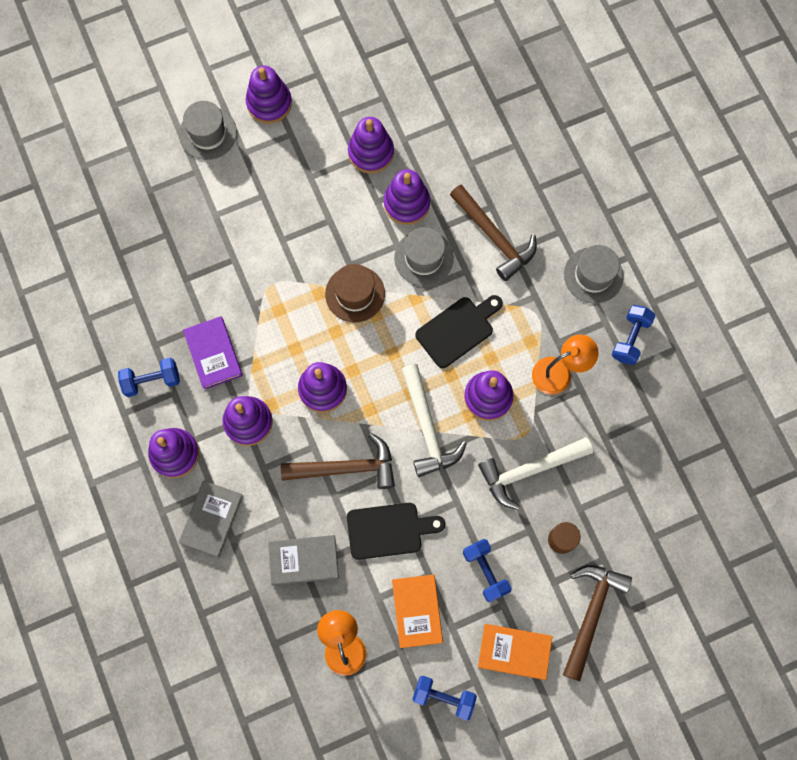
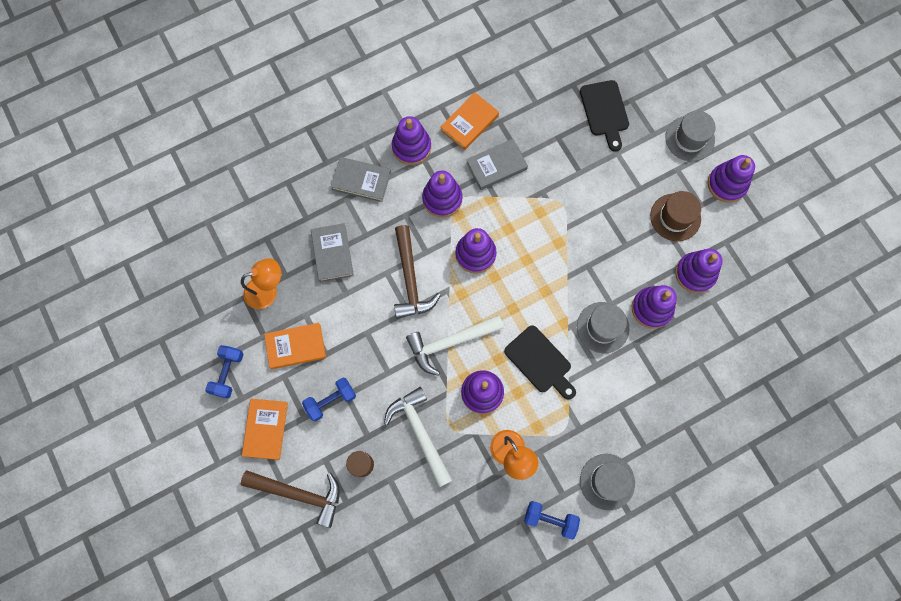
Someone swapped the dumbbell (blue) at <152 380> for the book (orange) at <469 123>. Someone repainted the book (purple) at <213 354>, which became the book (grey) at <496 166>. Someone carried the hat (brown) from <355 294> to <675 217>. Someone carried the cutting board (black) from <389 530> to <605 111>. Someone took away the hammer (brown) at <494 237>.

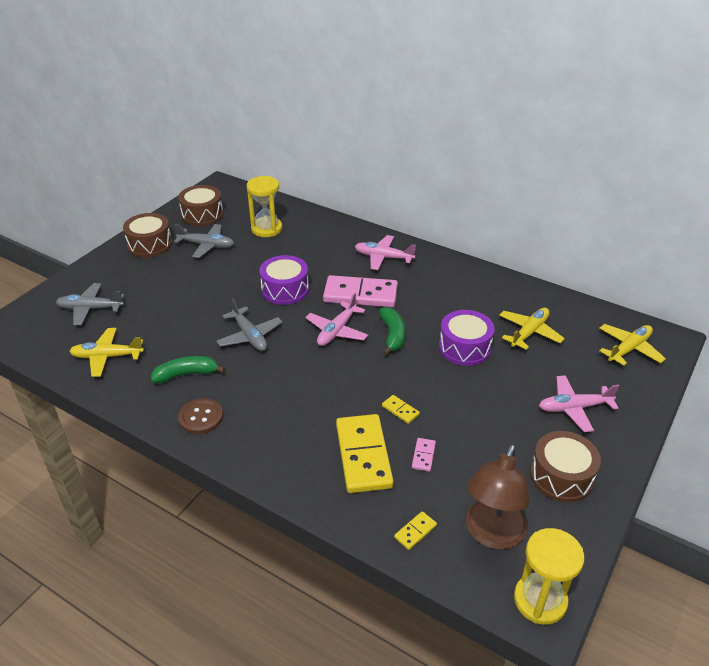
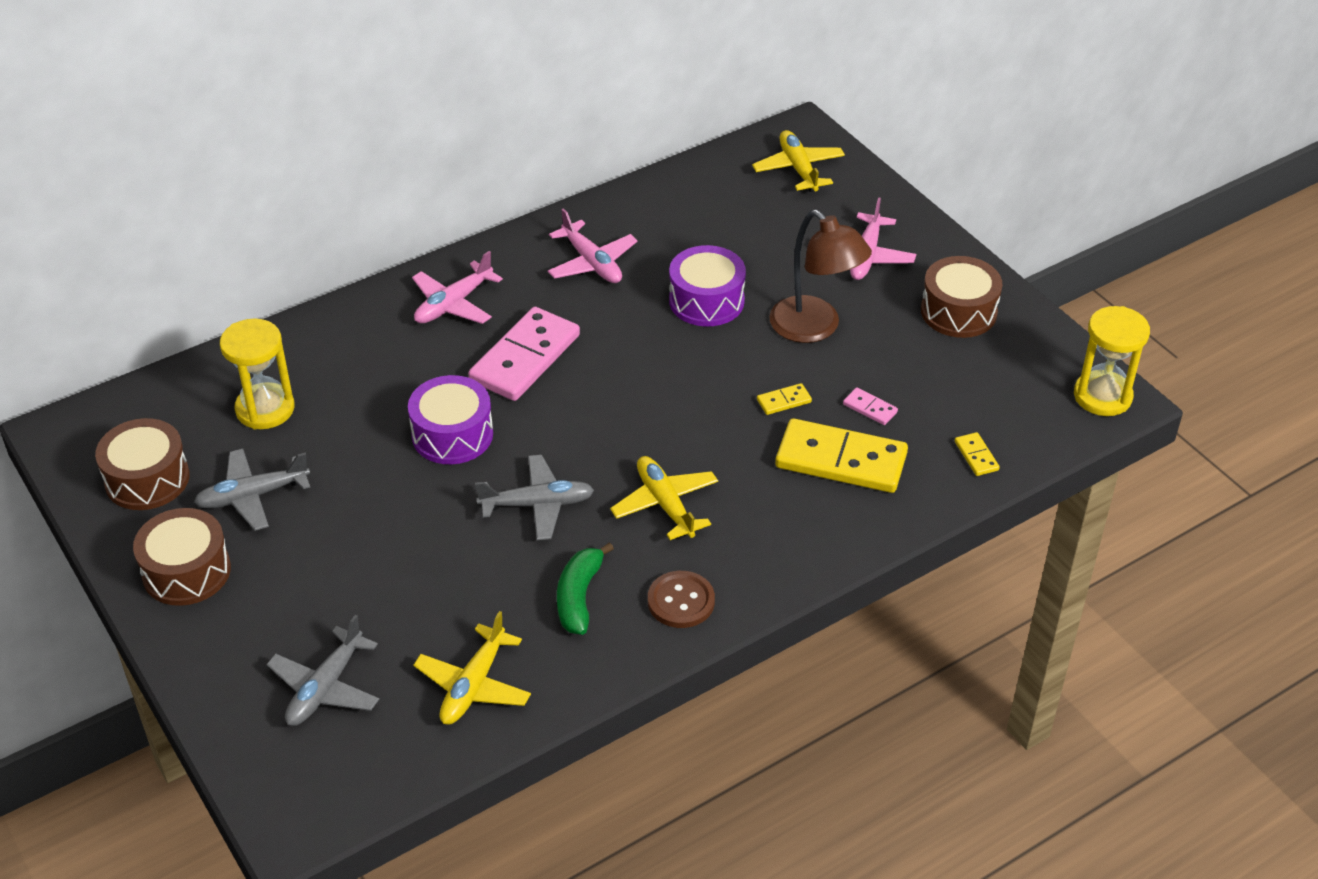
Someone rotated the plane (grey) at <207 245> by 150 degrees counterclockwise. Someone carried the plane (pink) from <337 331> to <592 263>. Someone took away the banana (green) at <392 335>. Someone carried the lamp (brown) from <492 534> to <815 328>. Someone carried the plane (yellow) from <529 332> to <665 504>.

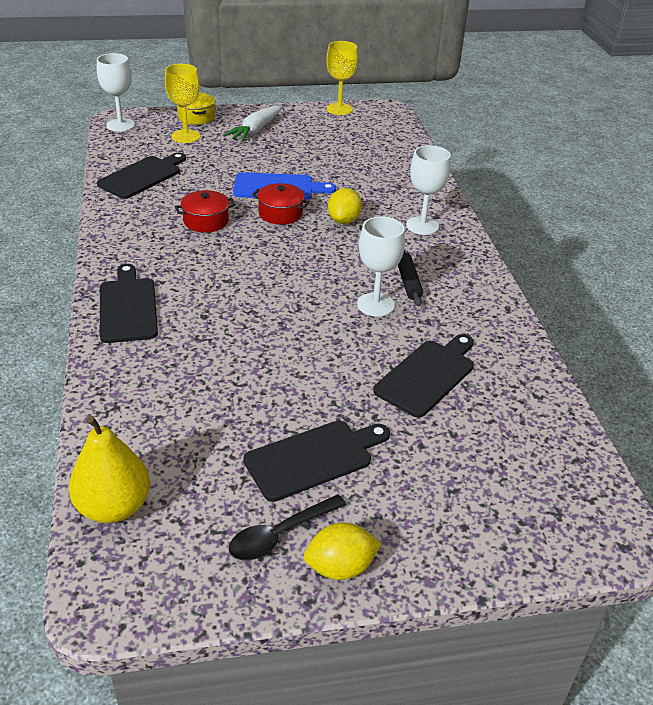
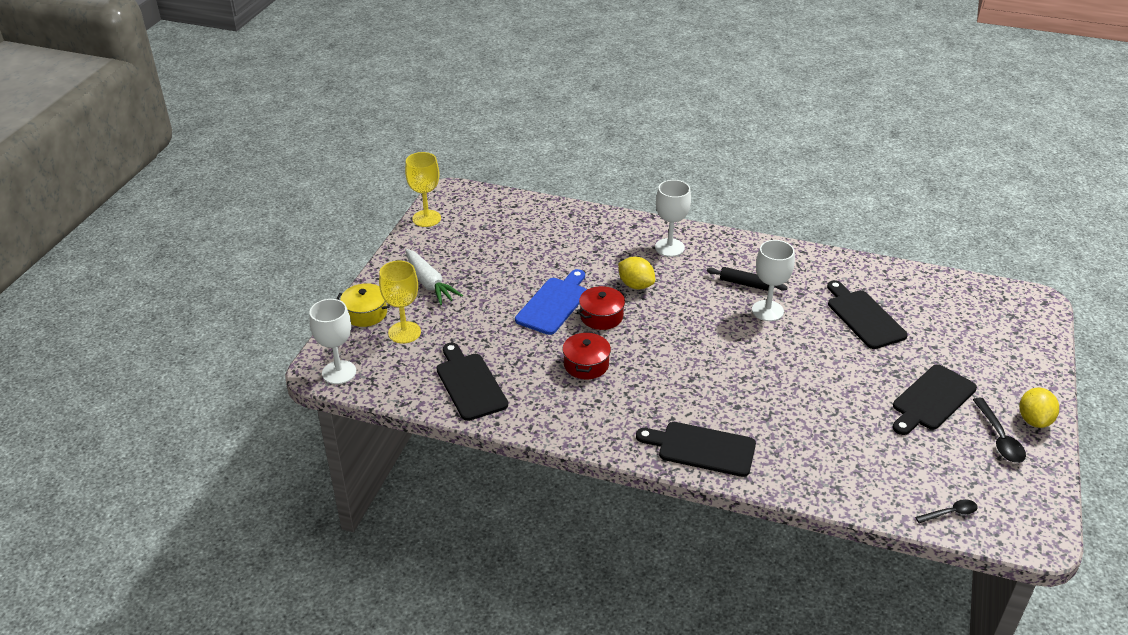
Someone swapped the pear (yellow) at <114 507> for the spoon (black) at <950 513>. Someone rotated the cutting board (black) at <313 458> by 135 degrees counterclockwise.

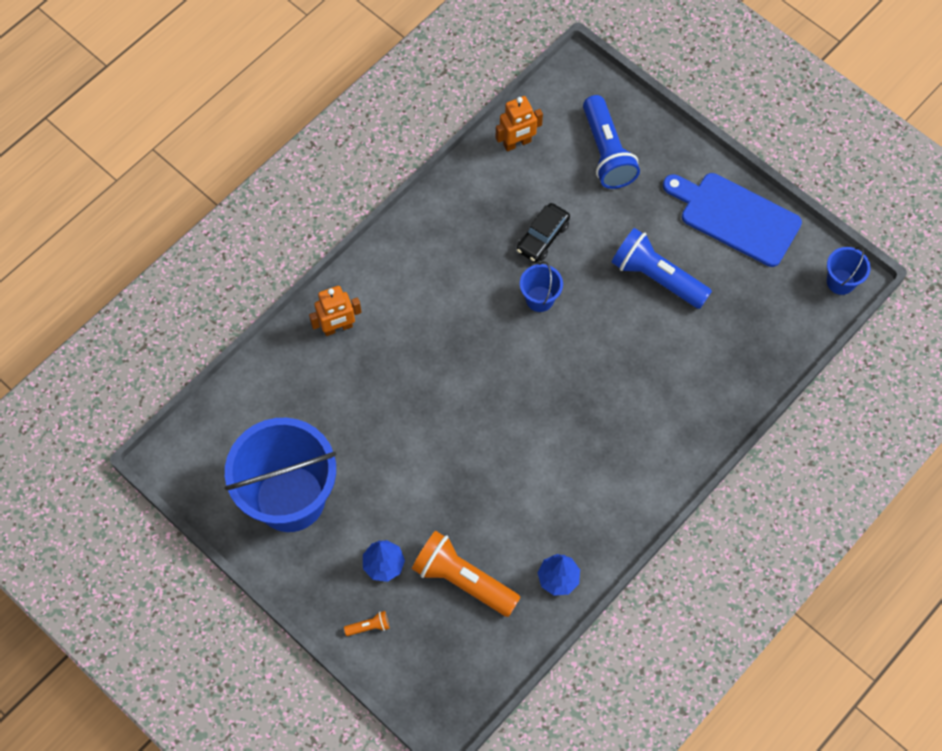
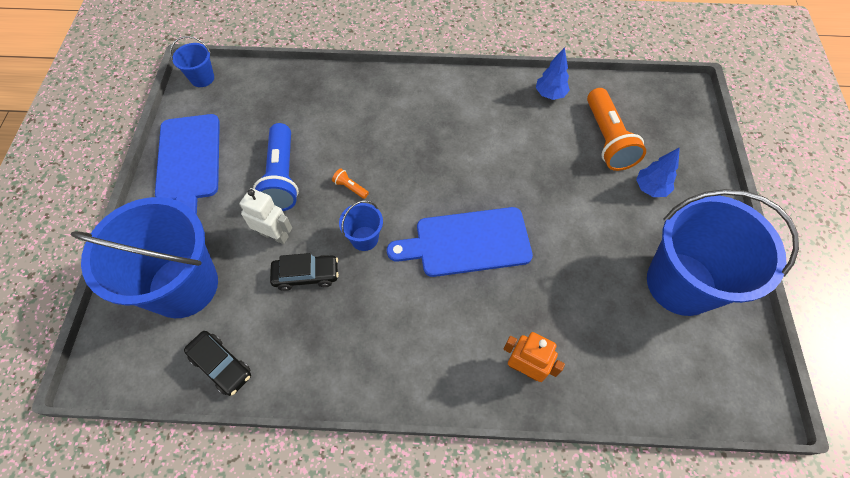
Someone carried the flashlight (orange) from <369 626> to <350 187>. Someone swapped the robot (orange) at <517 143> for the car (black) at <221 365>. Someone swapped the flashlight (blue) at <606 152> for the bucket (blue) at <183 286>. Someone put down the robot (white) at <274 235>. Someone put down the cutting board (blue) at <467 242>.

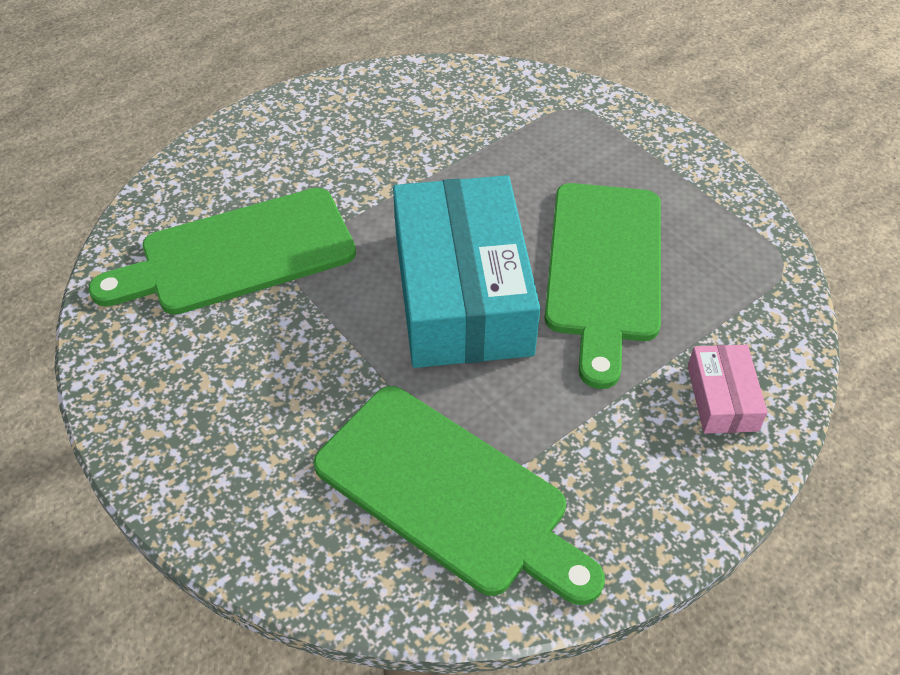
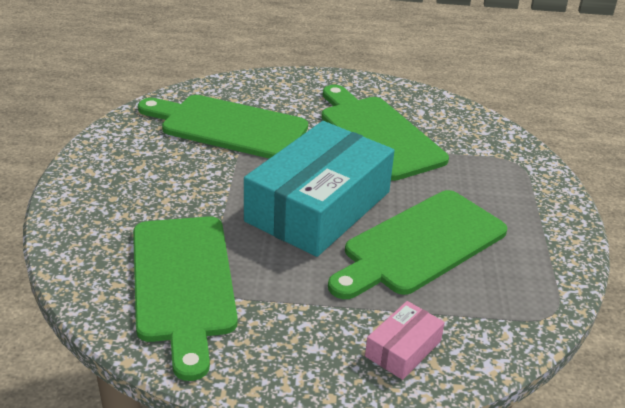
Someone put down the cutting board (green) at <378 134>.

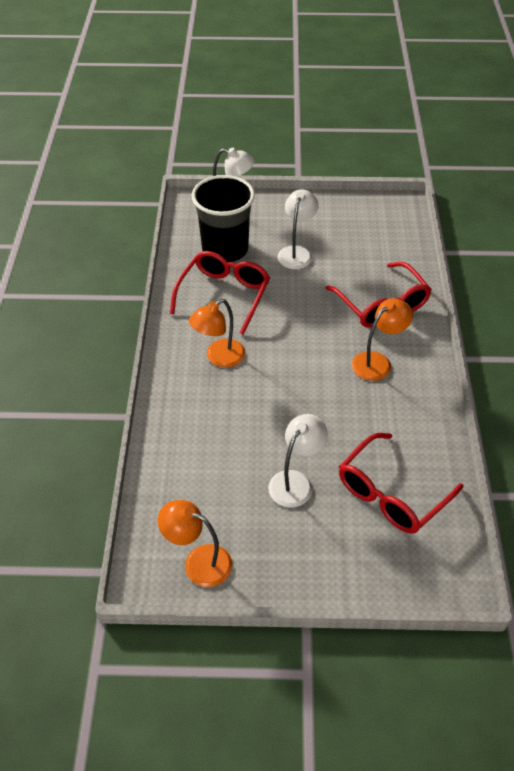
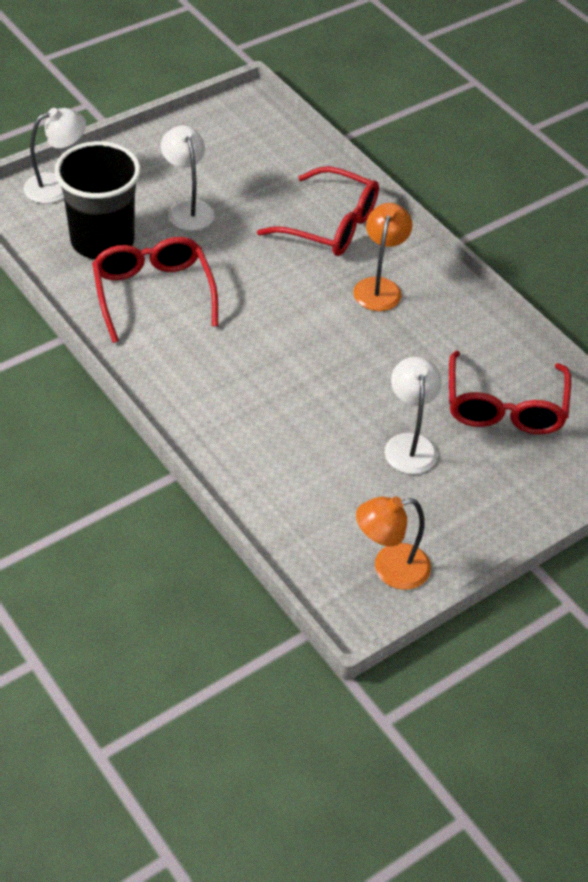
Someone took away the lamp (orange) at <219 358>.

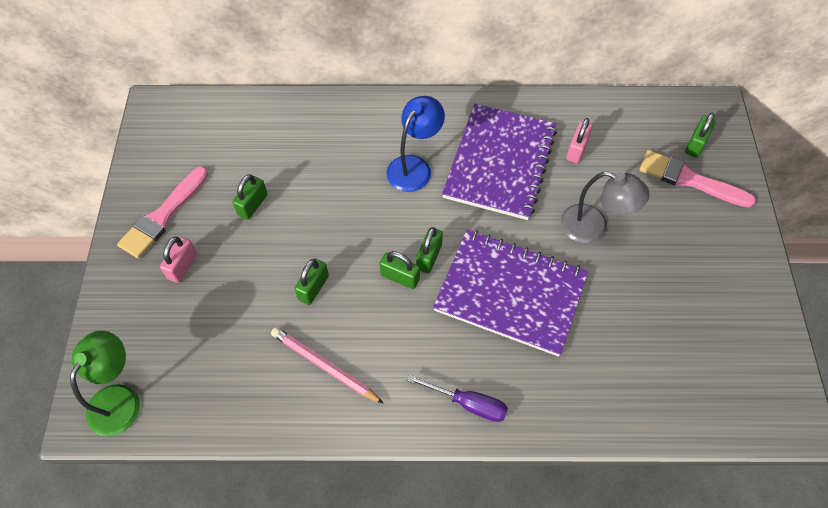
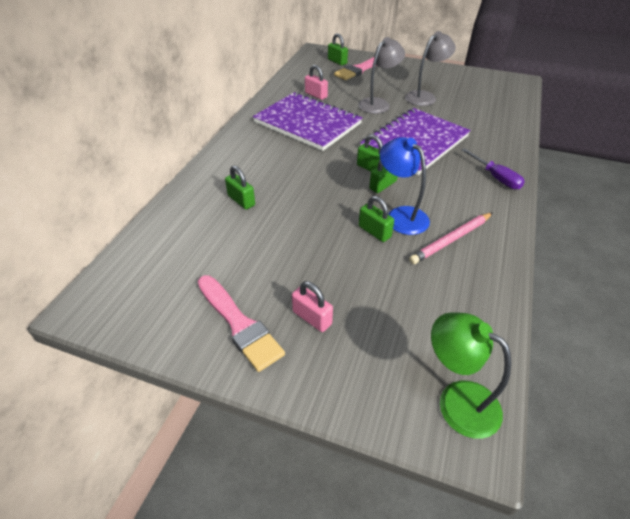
Someone carried the padlock (green) from <252 205> to <241 200>. Someone carried the lamp (blue) from <414 167> to <401 215>. Someone rotated the screwdriver (purple) at <468 403> by 105 degrees clockwise. Someone put down the lamp (grey) at <425 96>.

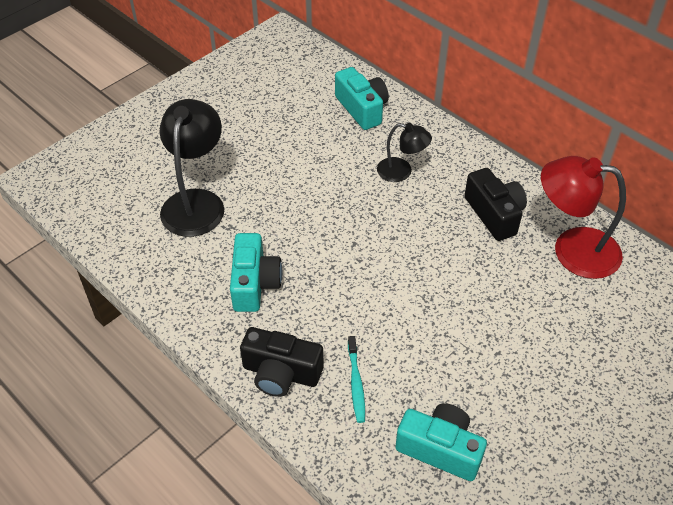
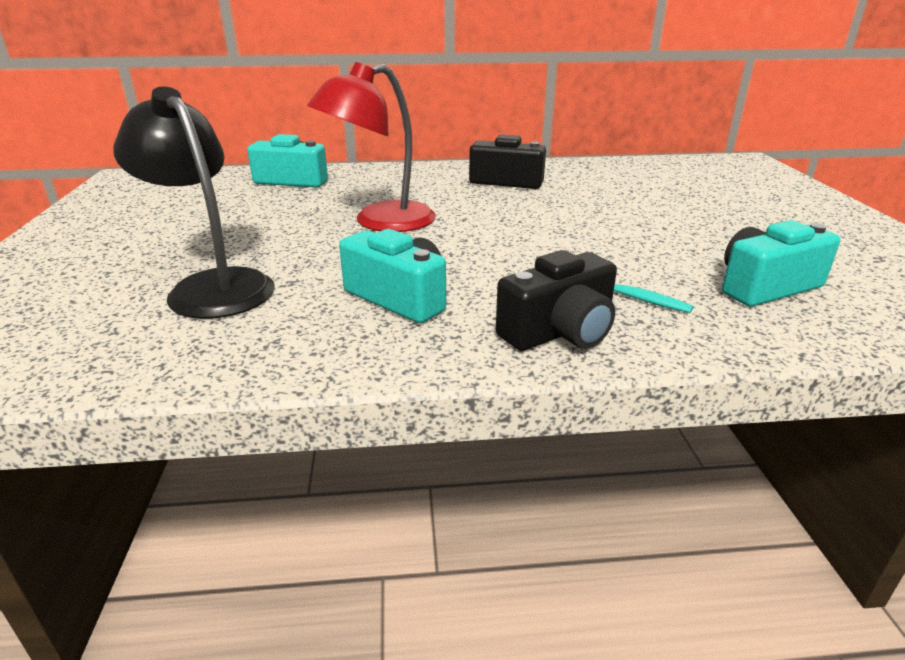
Someone took away the lamp (black) at <401 172>. Someone carried the lamp (red) from <572 250> to <380 222>.

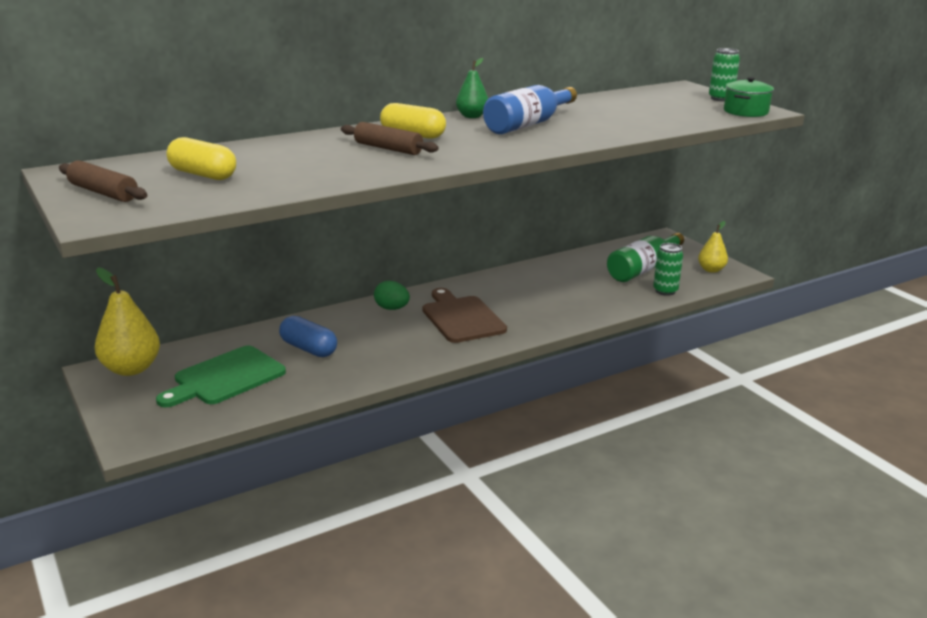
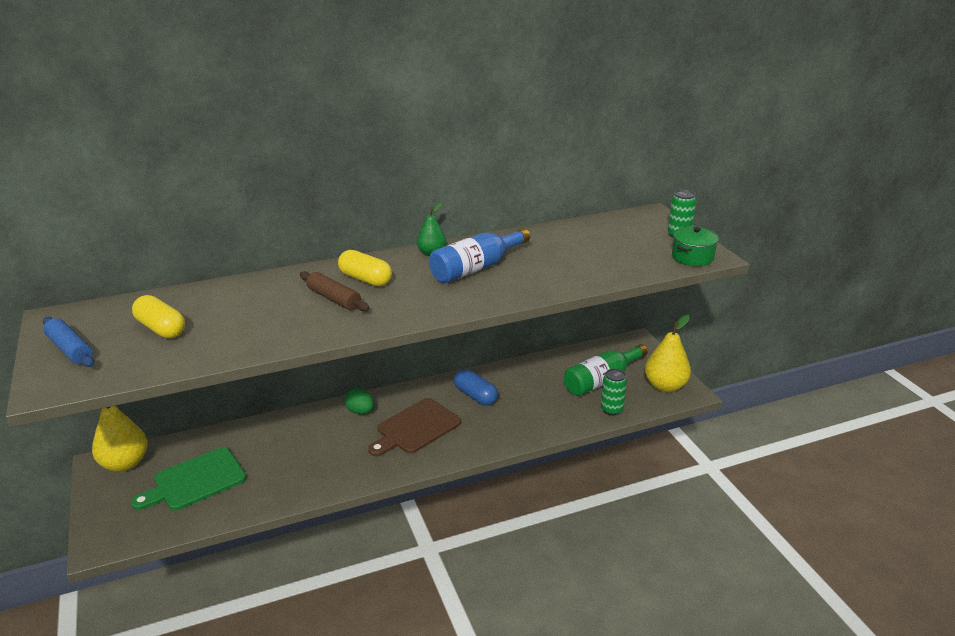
Someone repainted the rolling pin (brown) at <103 193>, which became the rolling pin (blue) at <70 349>. Someone carried the capsule (blue) from <308 349> to <475 396>. Someone rotated the cutting board (brown) at <461 318> by 120 degrees counterclockwise. Someone scaled the pear (yellow) at <711 270> by 1.67.

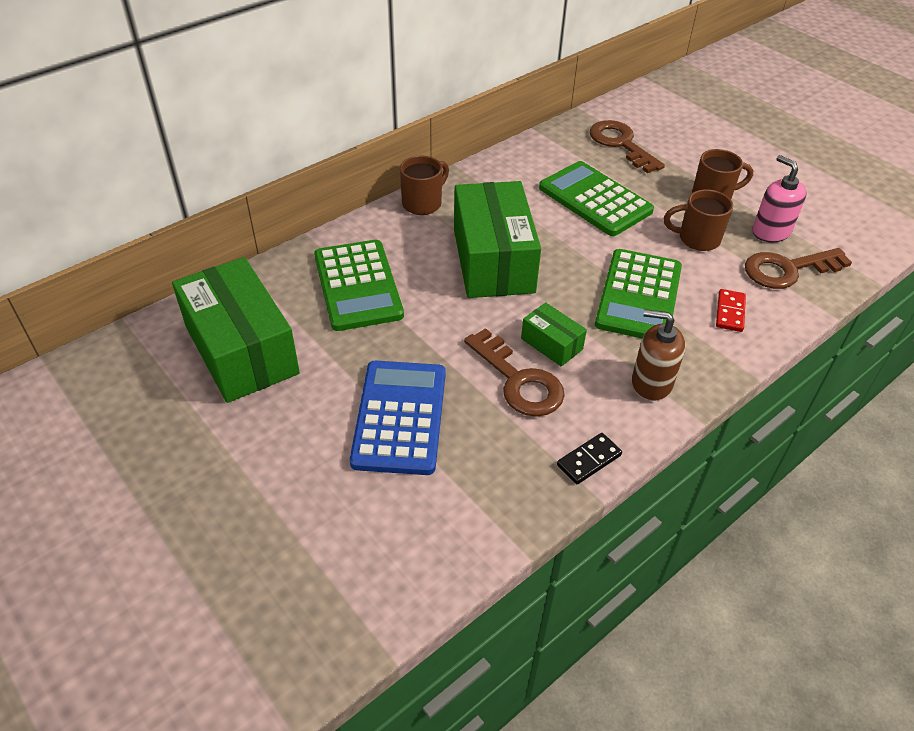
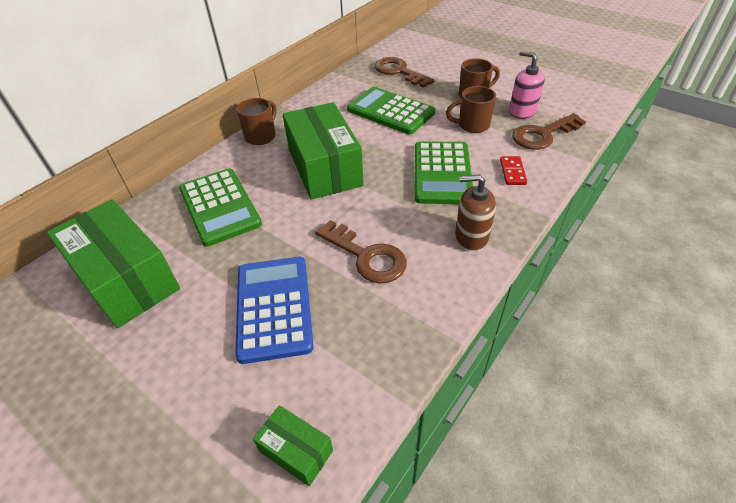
Someone carried the box (green) from <551 344> to <296 451>. Someone took away the domino (black) at <589 460>.

